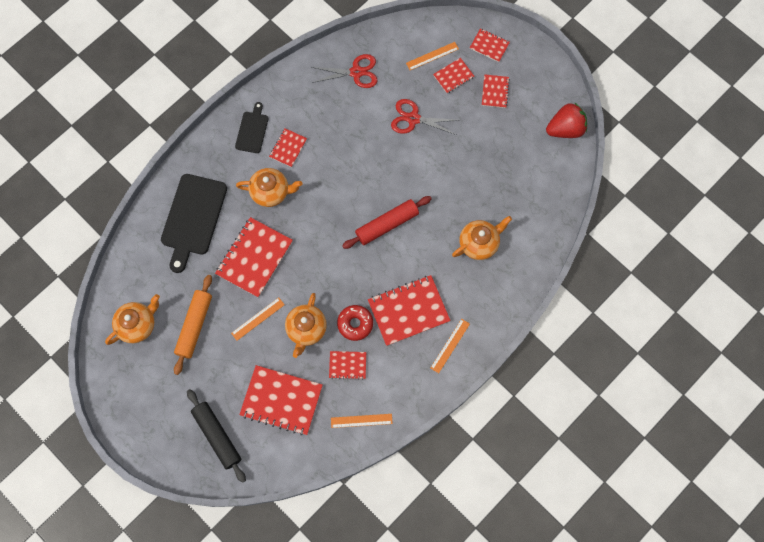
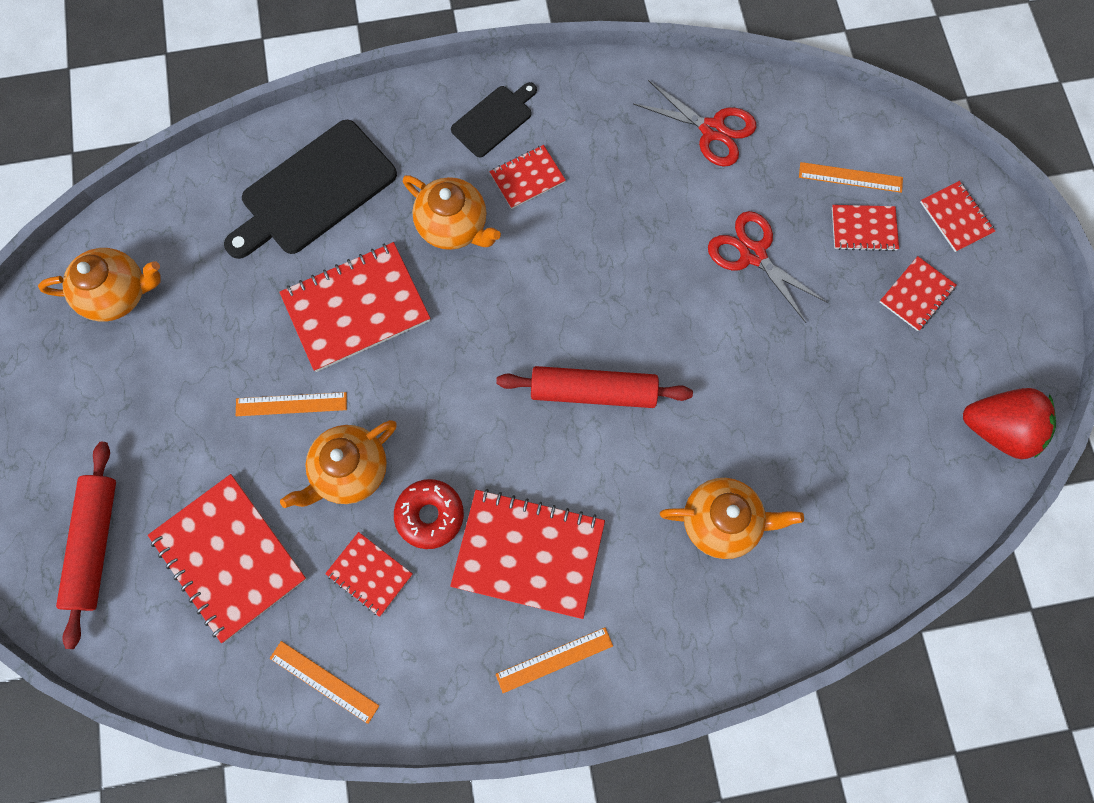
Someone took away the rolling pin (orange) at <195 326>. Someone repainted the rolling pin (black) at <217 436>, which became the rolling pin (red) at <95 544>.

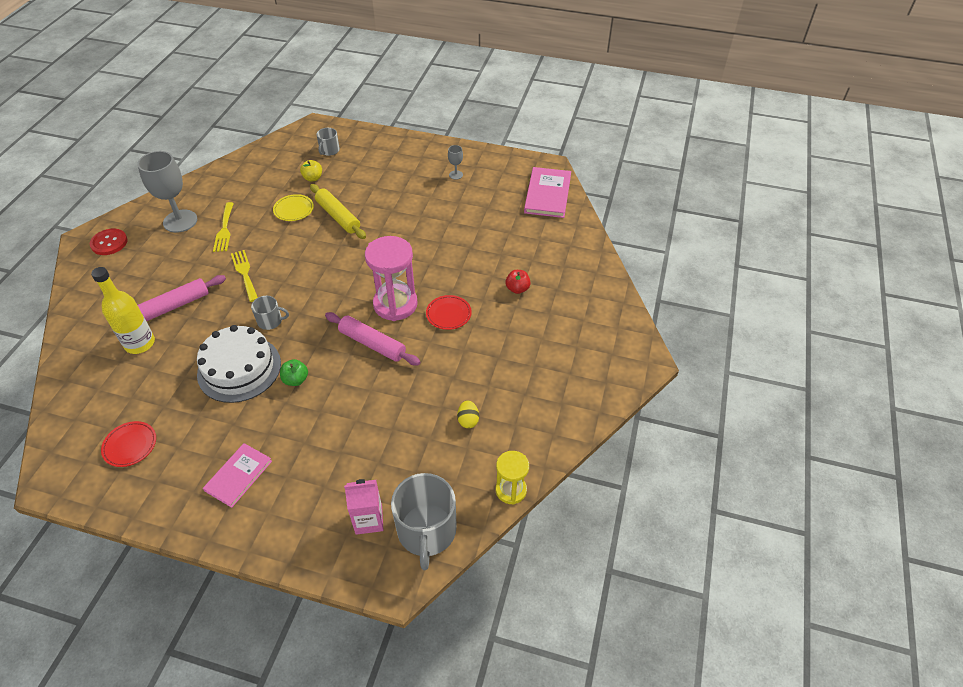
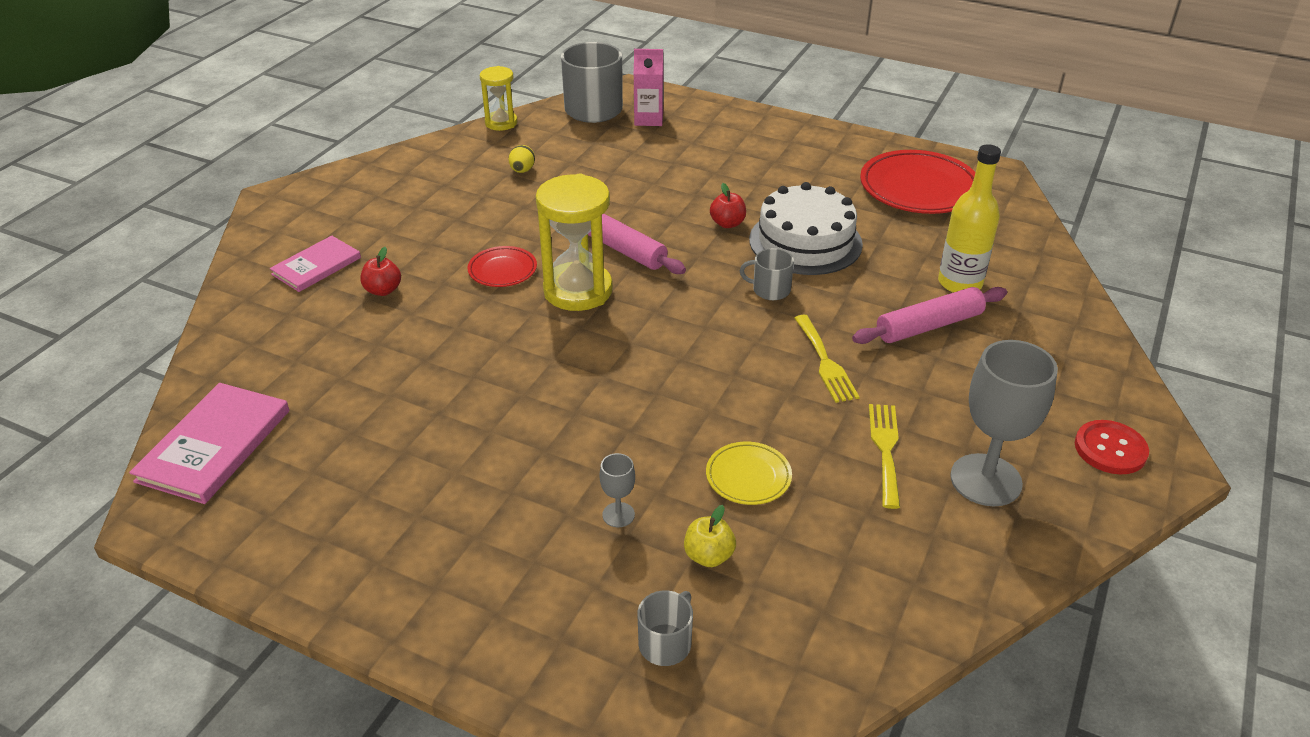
Someone scaled the plate (red) at <130 445> by 1.91. Someone carried the book (pink) from <238 476> to <316 266>. Someone repainted the apple (green) at <296 380>, which became the apple (red) at <727 223>. Someone took away the rolling pin (yellow) at <338 216>. Someone repainted the hourglass (pink) at <395 304>, which became the hourglass (yellow) at <578 290>. Someone carried the goblet (grey) from <456 175> to <618 515>.

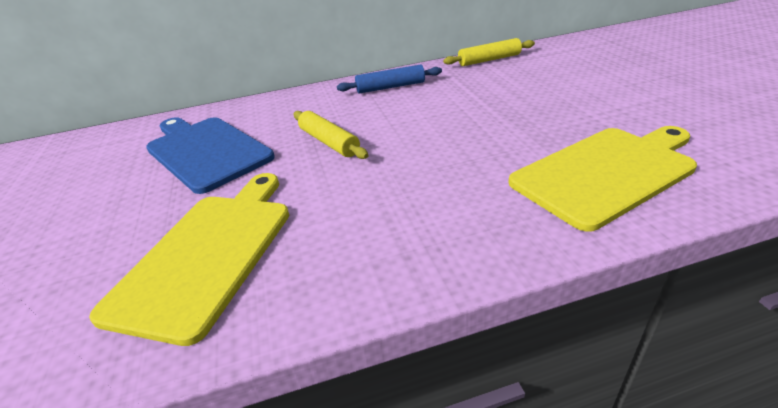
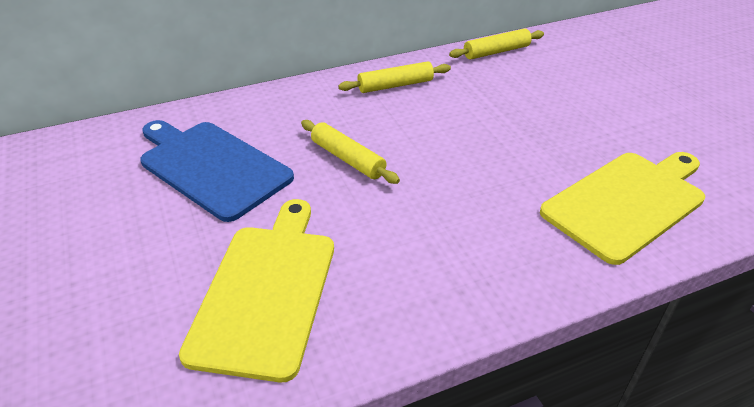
Someone repainted the rolling pin (blue) at <390 87>, which became the rolling pin (yellow) at <395 85>.

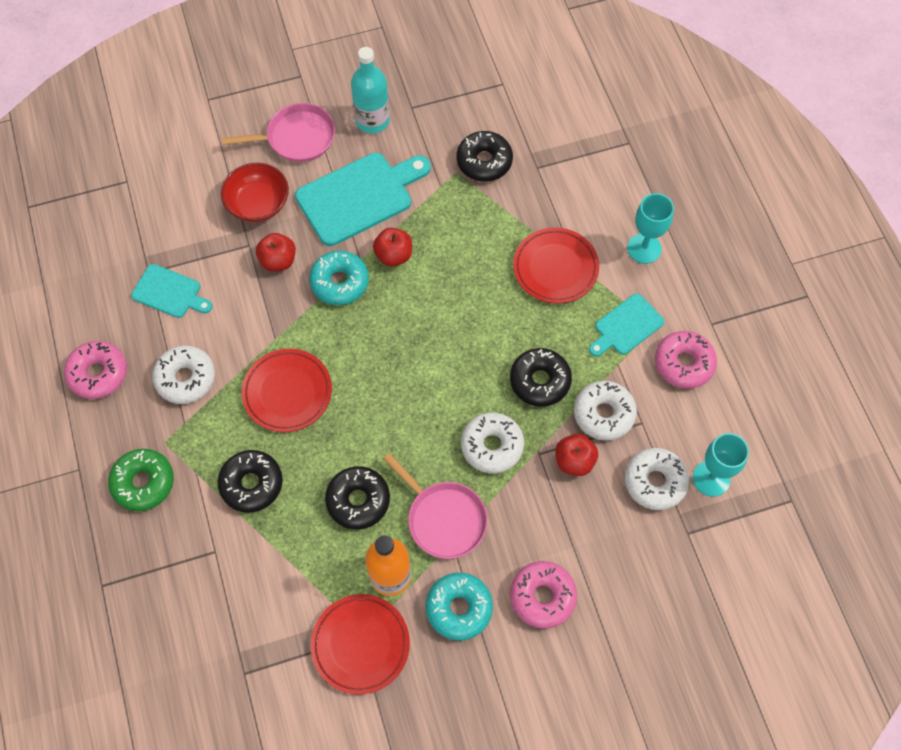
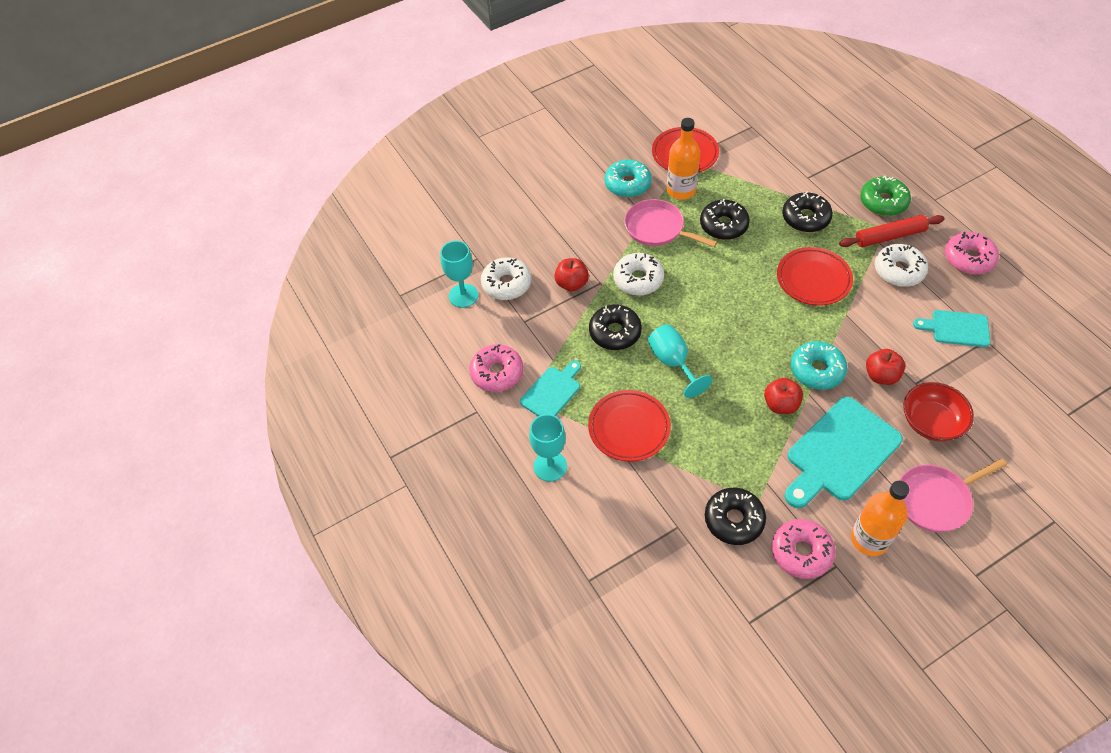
Someone repainted the bottle (turquoise) at <372 120>, which became the bottle (orange) at <869 539>. Someone carried the donut (pink) from <542 596> to <801 552>. Someone took away the donut (white) at <603 414>. Someone put down the goblet (turquoise) at <673 362>. Someone put down the rolling pin (red) at <889 236>.

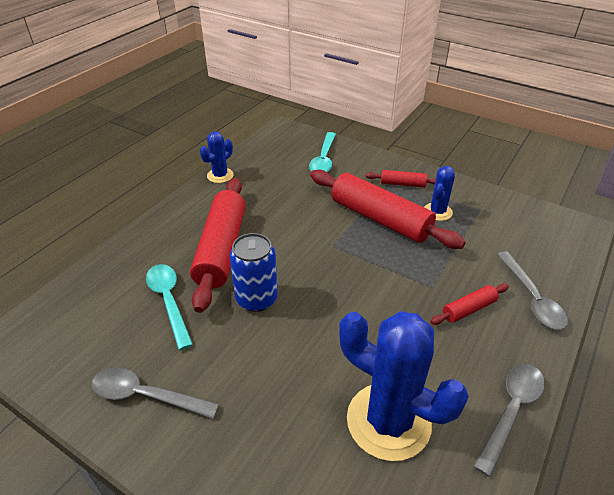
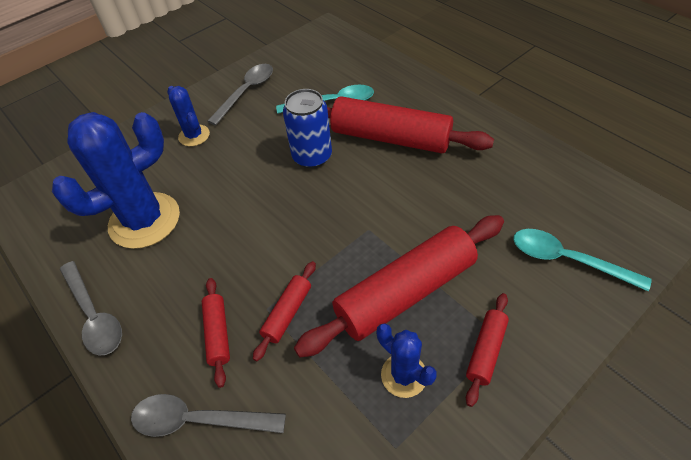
Someone carried the cactus (blue) from <220 175> to <194 135>. Someone put down the rolling pin (red) at <287 313>.

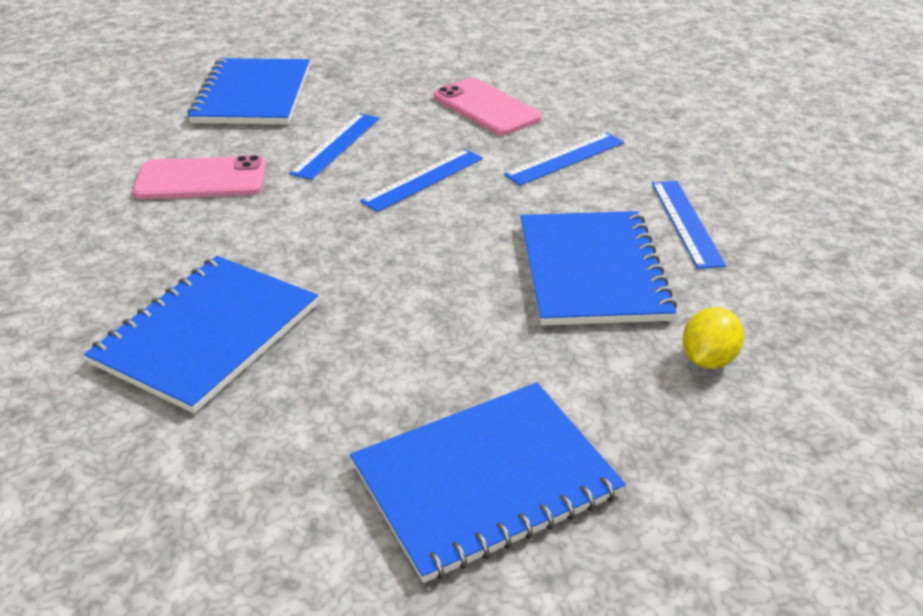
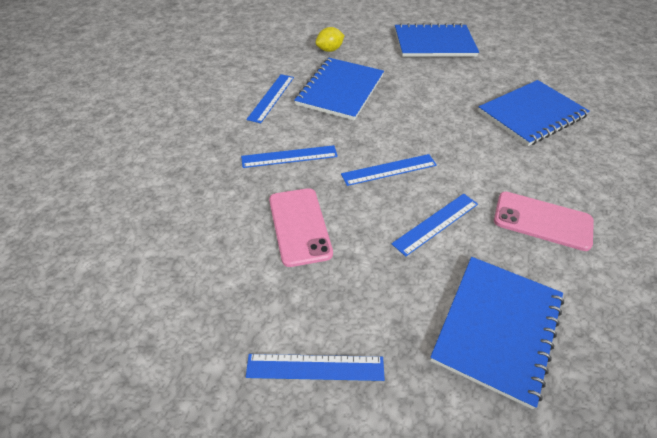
Someone put down the ruler (blue) at <315 367>.

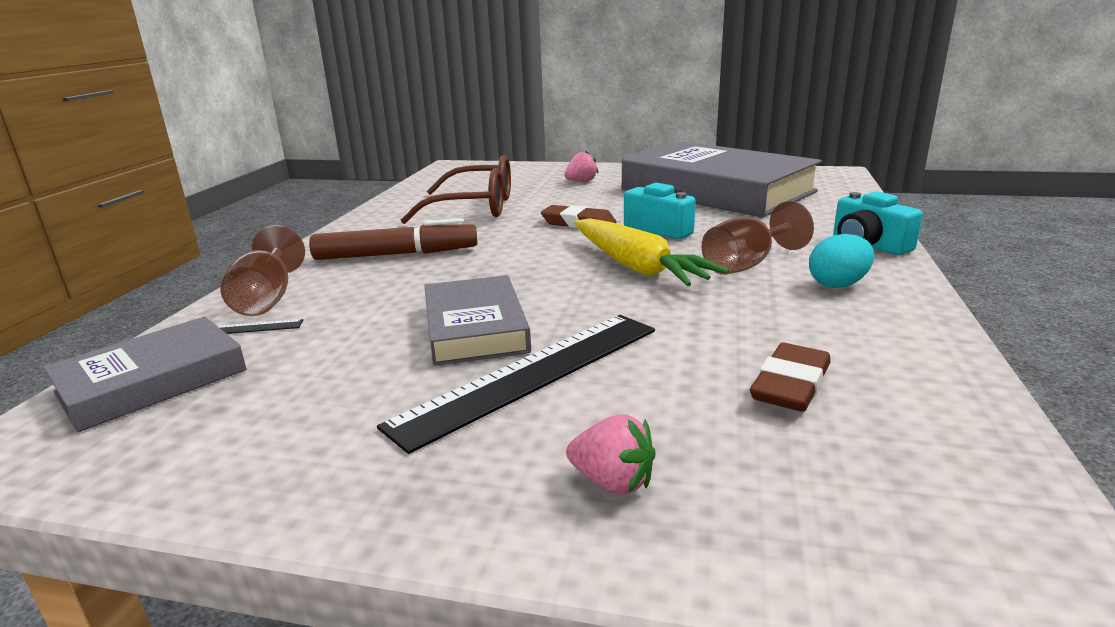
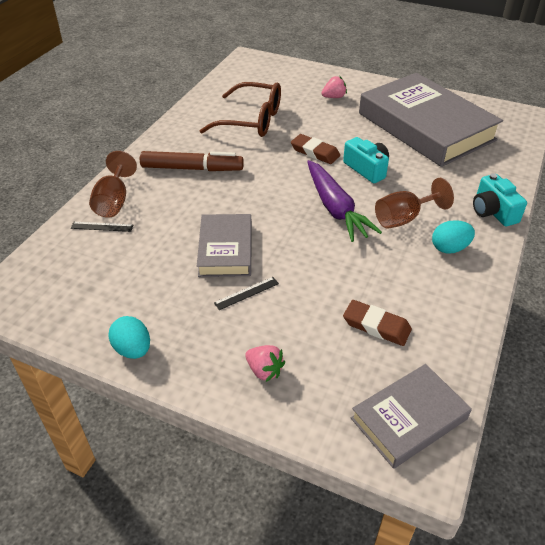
Someone carried the book (grey) from <152 381> to <409 418>. Someone scaled the ruler (black) at <531 375> by 0.41. Someone repainted the carrot (yellow) at <636 267>, which became the carrot (purple) at <335 208>. Someone rotated the eraser (brown) at <790 384> by 75 degrees clockwise. Someone put down the egg (turquoise) at <133 349>.

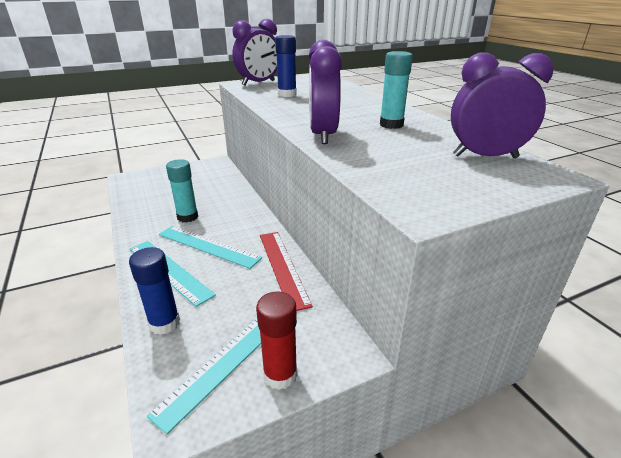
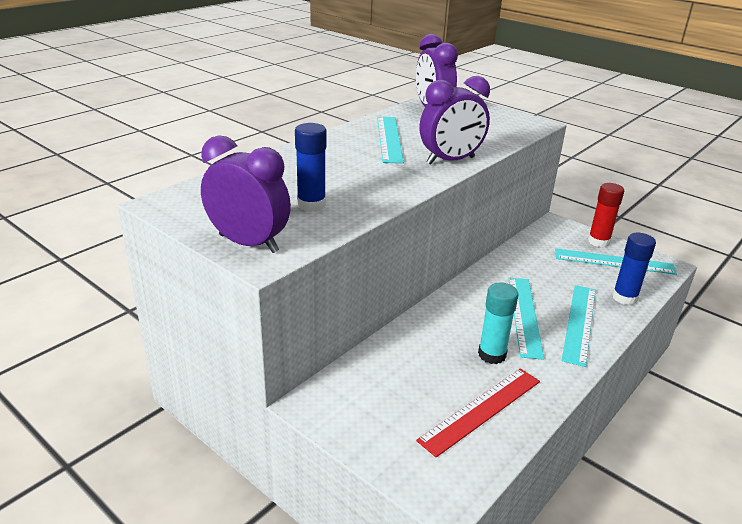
Someone carried the ruler (red) from <283 267> to <481 410>. Someone swapped the glue stick (turquoise) at <391 125> for the ruler (turquoise) at <389 138>.

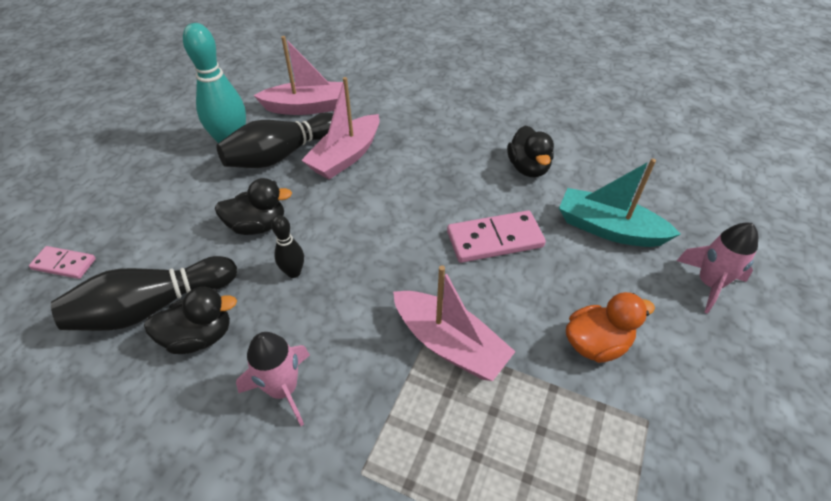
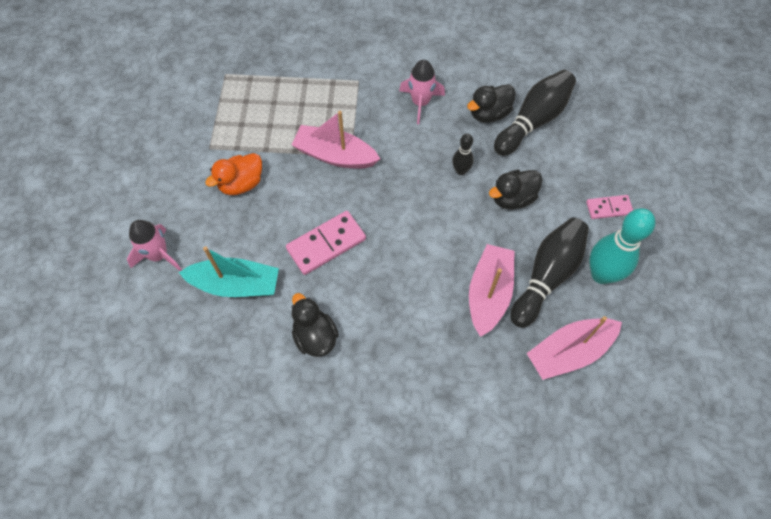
Someone carried the domino (pink) from <64 264> to <608 208>.

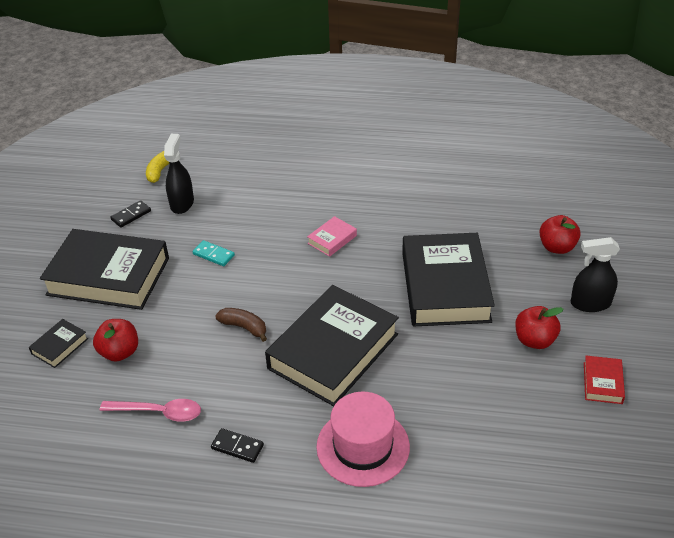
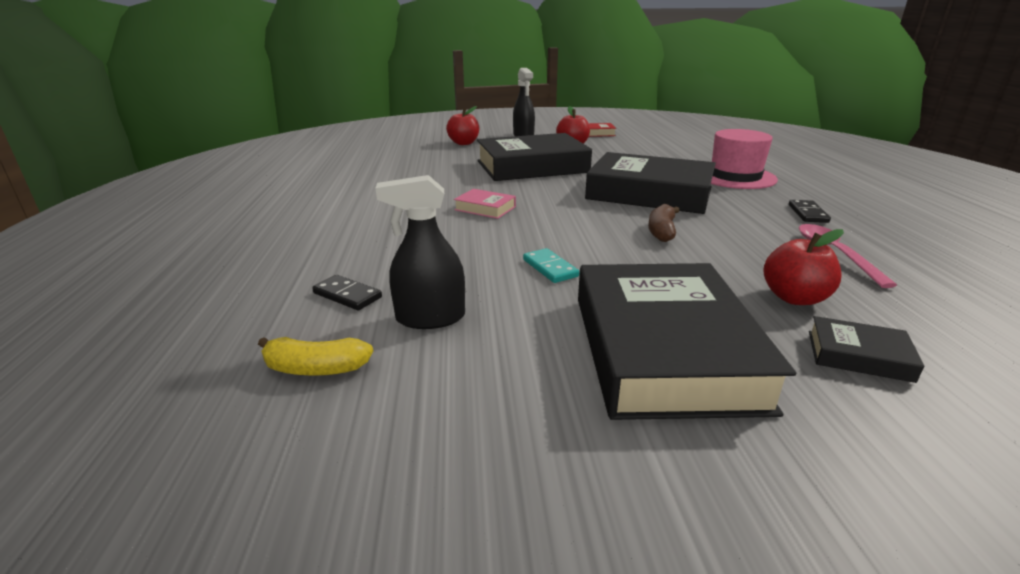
Someone carried the domino (black) from <131 215> to <347 295>. Someone rotated the domino (turquoise) at <213 255> by 45 degrees counterclockwise.

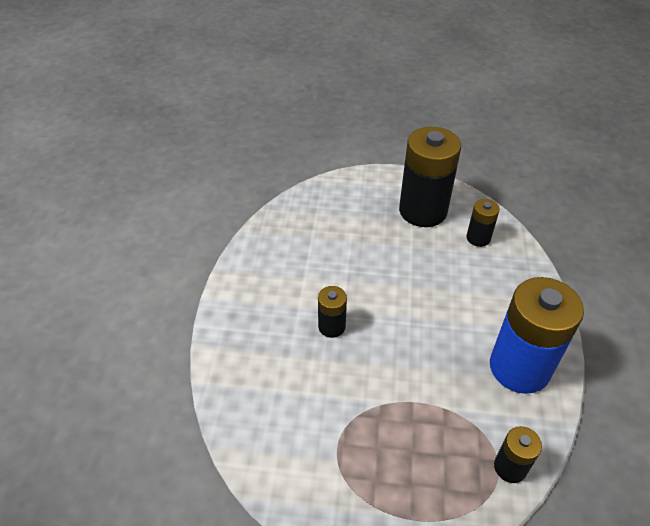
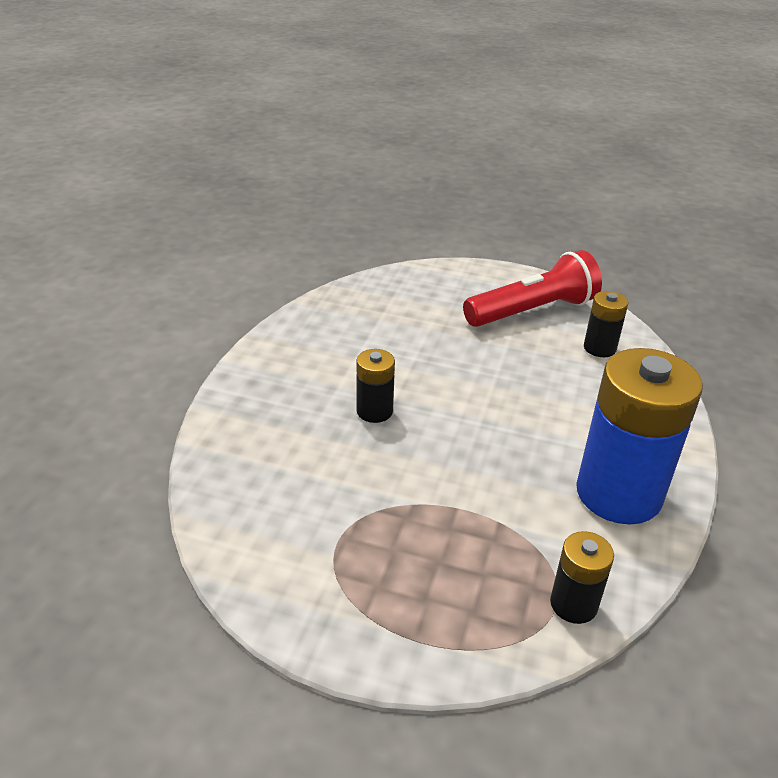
Someone swapped the battery (black) at <423 211> for the flashlight (red) at <533 311>.

